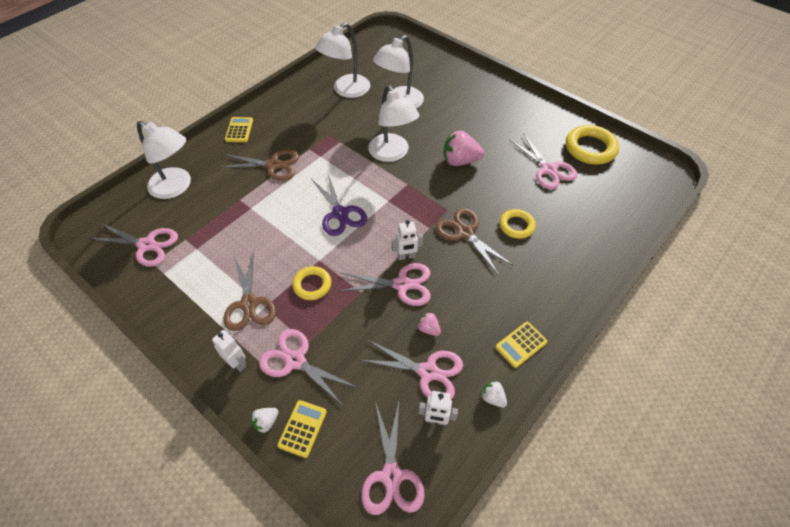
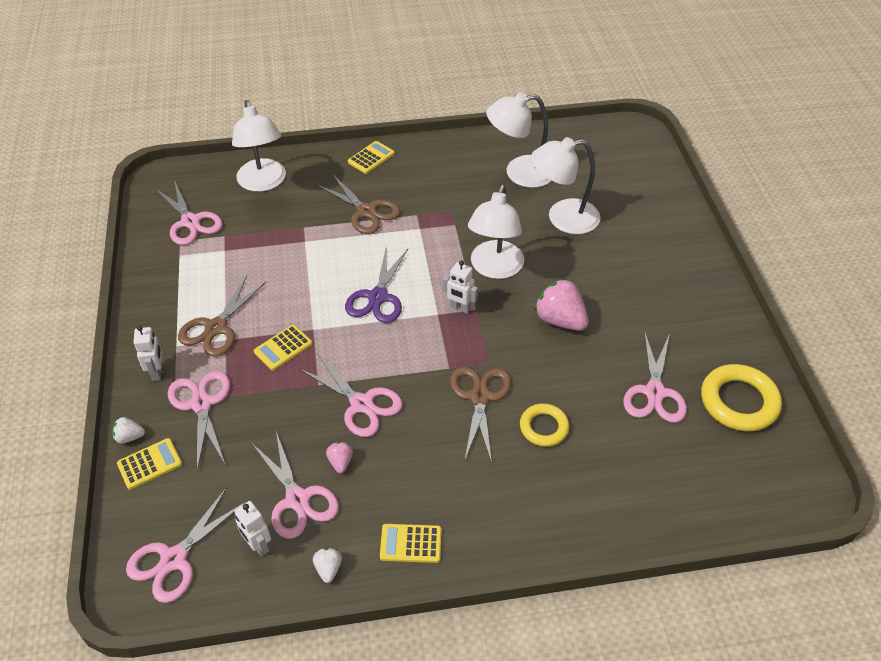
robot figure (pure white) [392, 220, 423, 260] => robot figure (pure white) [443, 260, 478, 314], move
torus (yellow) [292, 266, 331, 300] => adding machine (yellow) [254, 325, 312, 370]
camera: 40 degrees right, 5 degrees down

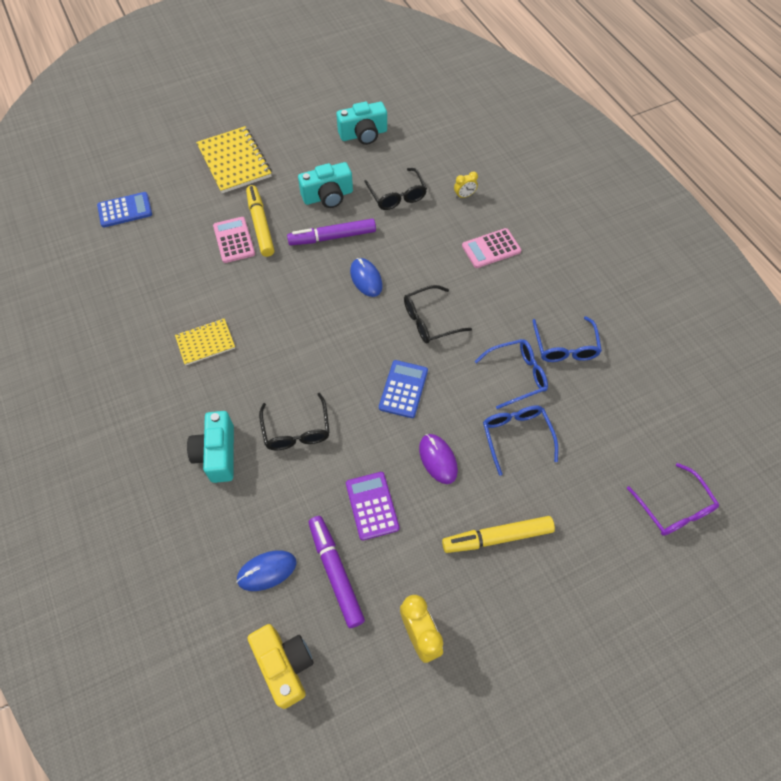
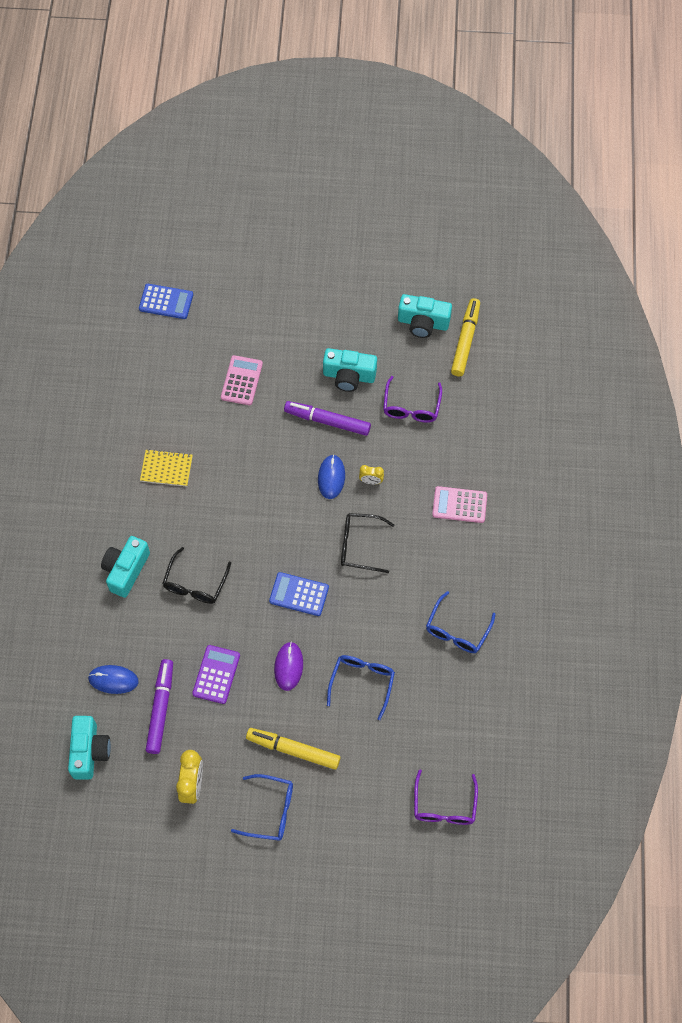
notepad (yellow) [196, 126, 272, 193] => nothing
glasses (jet-black) [364, 168, 427, 210] => glasses (royal purple) [383, 376, 442, 423]
bedside clock (yellow) [454, 171, 478, 199] => bedside clock (yellow) [359, 465, 384, 484], move
marker pen (yellow) [246, 185, 274, 257] => marker pen (yellow) [451, 298, 480, 377], move
glasses (blue) [474, 339, 548, 409] => glasses (blue) [231, 774, 293, 841], move
adding machine (blue) [379, 360, 428, 418] => adding machine (blue) [269, 572, 329, 616], 120 degrees counterclockwise
compact camera (yellow) [248, 624, 314, 709] => compact camera (turquoise) [68, 716, 111, 779]
camera: 30 degrees right, 5 degrees up

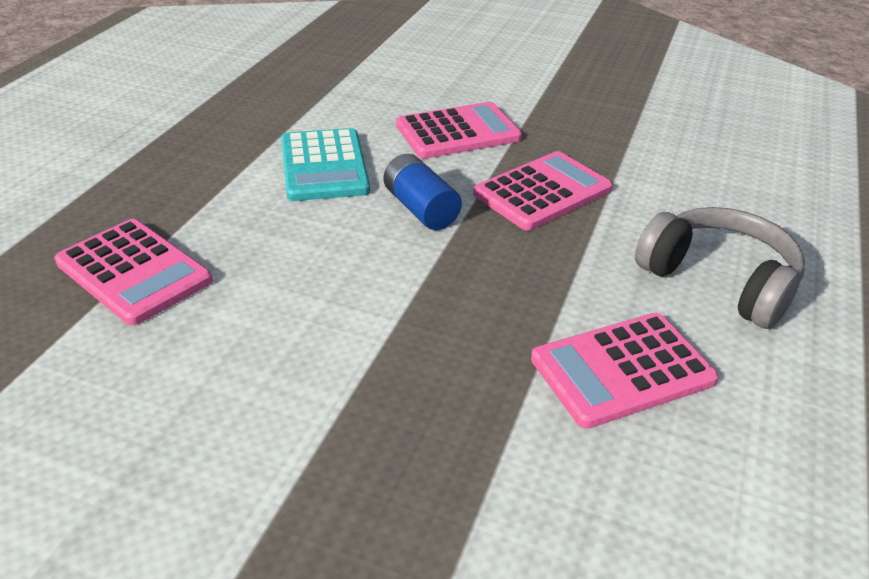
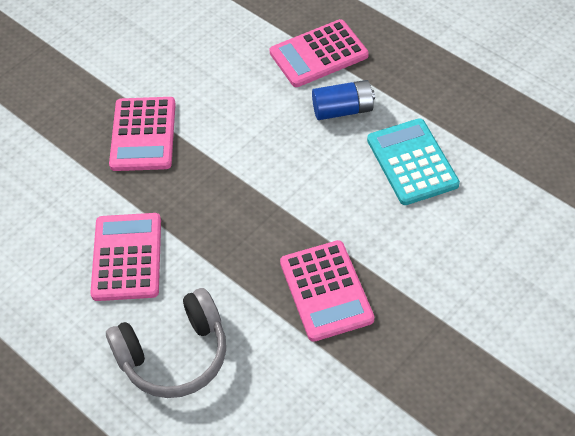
adding machine (pink) [396, 102, 522, 159] => adding machine (pink) [109, 97, 176, 171], move
adding machine (turquoise) [281, 128, 370, 201] => adding machine (turquoise) [367, 118, 460, 205], 60 degrees clockwise
AA battery (blue) [384, 154, 462, 230] => AA battery (blue) [312, 80, 375, 120], move
camera: 115 degrees right, 15 degrees up

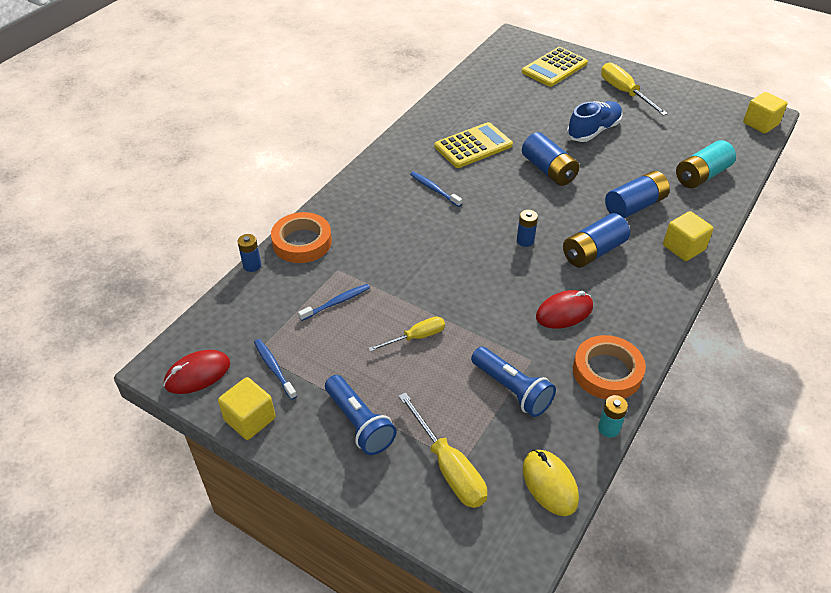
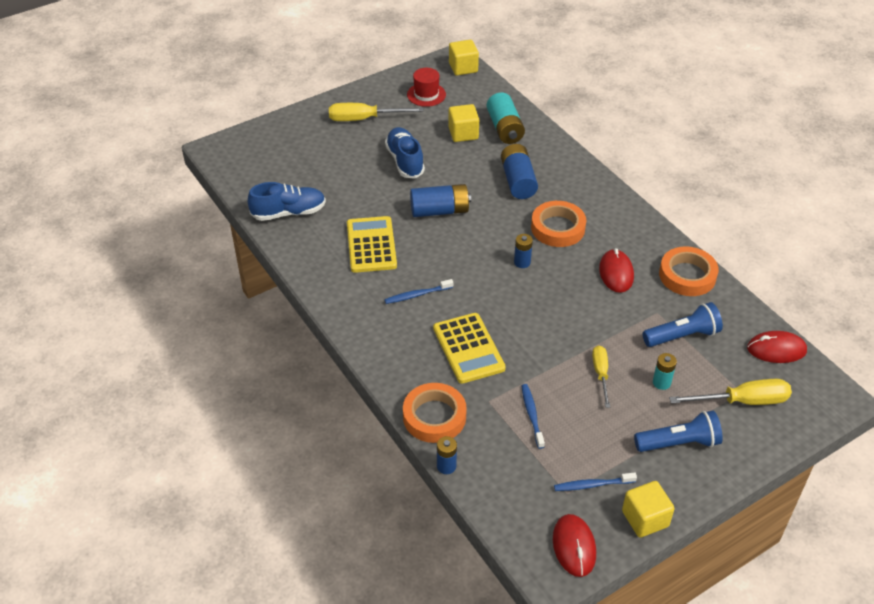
adding machine (yellow) [522, 47, 588, 87] => adding machine (yellow) [433, 313, 506, 384], move
block (yellow) [663, 211, 714, 261] => block (yellow) [448, 104, 479, 142], move
AA battery (blue) [563, 213, 630, 268] => tape (orange-coloured) [531, 201, 586, 247]
AA battery (turquoise) [598, 395, 628, 438] => AA battery (turquoise) [653, 353, 677, 390], move
computer mouse (yellow) [523, 450, 579, 516] => computer mouse (crimson) [747, 331, 807, 363]
nothing => top hat (crimson) [407, 68, 446, 107]
nothing => shoe (blue) [248, 182, 326, 221]
camera: 65 degrees left, 0 degrees up

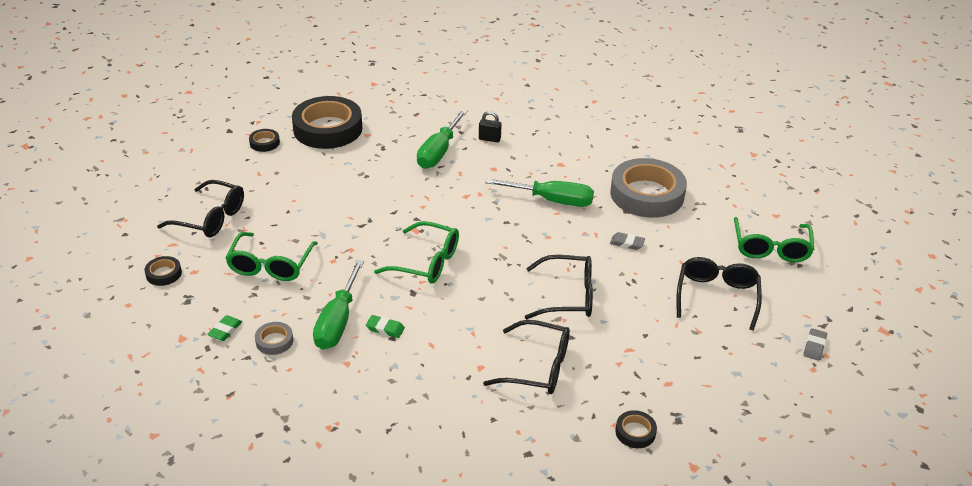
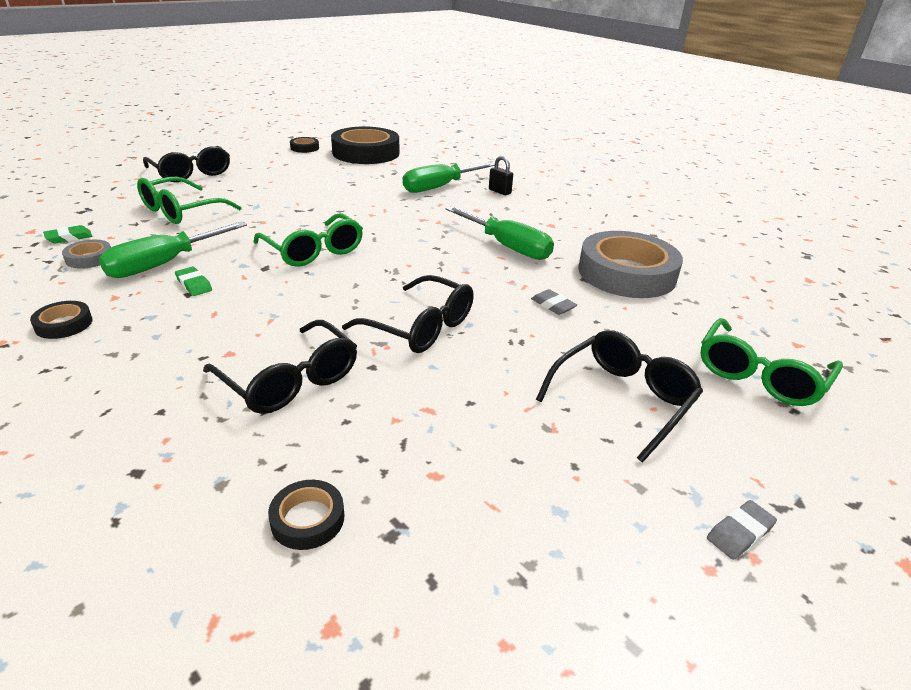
tape (jet-black) [144, 256, 182, 286] => tape (jet-black) [30, 301, 92, 339], move
camera: 30 degrees right, 5 degrees down

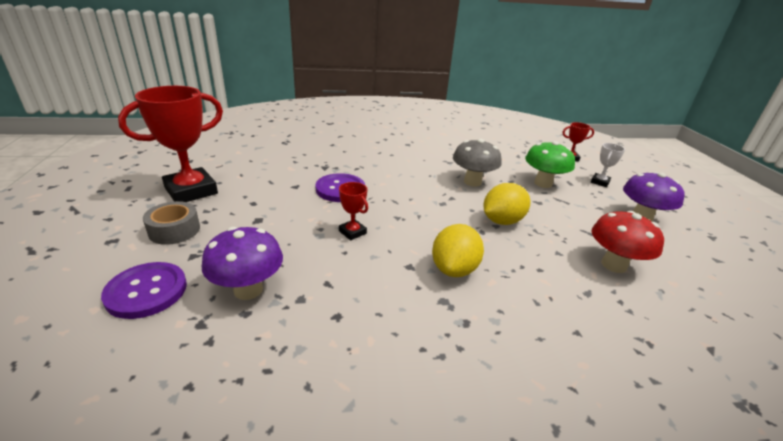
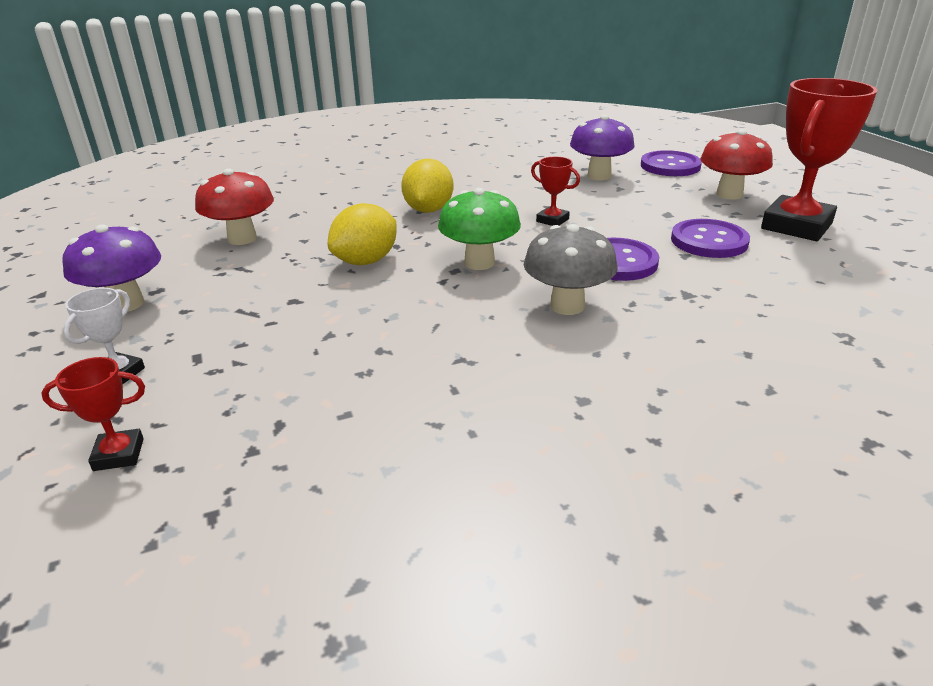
mushroom (gray) [453, 139, 502, 187] => mushroom (gray) [524, 224, 618, 315], move
mushroom (emerald) [525, 141, 575, 188] => mushroom (emerald) [438, 188, 521, 270], move
tape (gray) [143, 201, 200, 245] => mushroom (crimson) [701, 129, 773, 200]
nothing => shirt button (royal purple) [671, 219, 750, 258]
camera: 170 degrees right, 0 degrees up

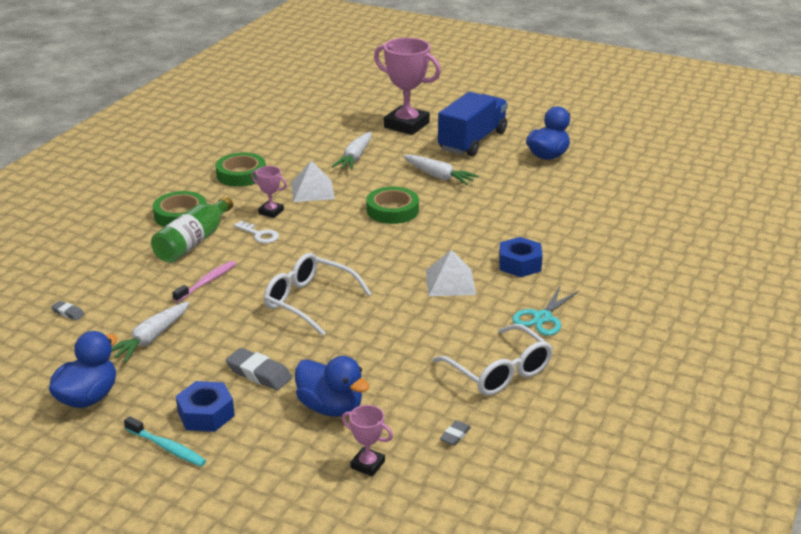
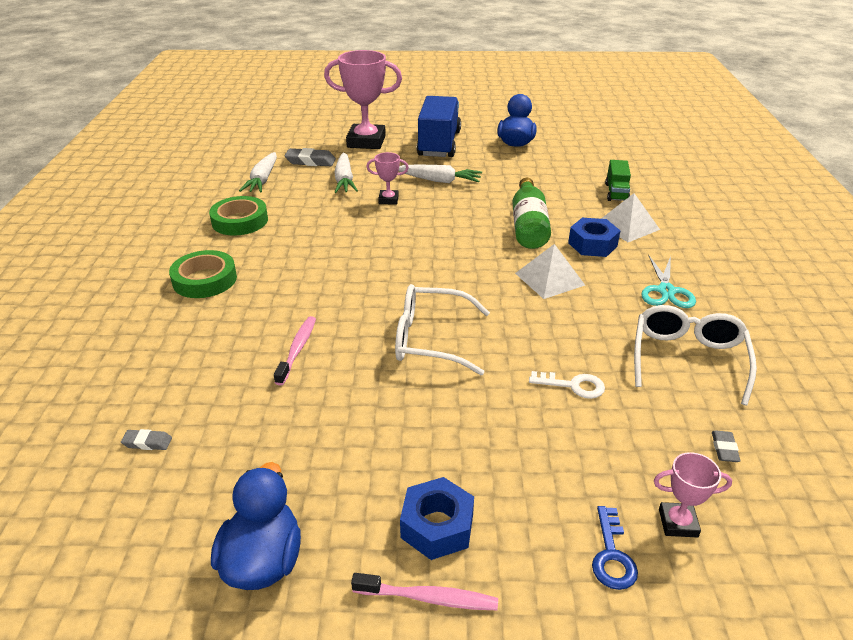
solid pyramid (pure white) [291, 161, 335, 202] => solid pyramid (pure white) [601, 193, 660, 242], move
award cup (pink) [251, 166, 287, 218] => award cup (pink) [366, 152, 409, 205], move
tape (emerald) [366, 187, 419, 224] => nothing
bottle (emerald) [151, 196, 233, 263] => bottle (emerald) [512, 178, 551, 249], move
latchkey (pure white) [234, 221, 279, 244] => latchkey (pure white) [529, 371, 605, 399], move
toy carrot (pure white) [112, 302, 190, 363] => toy carrot (pure white) [239, 152, 277, 193], move
glasses (pure white) [432, 324, 553, 396] => glasses (pure white) [634, 305, 757, 406], 105 degrees counterclockwise
pencil eraser (gray) [226, 348, 292, 390] => pencil eraser (gray) [285, 148, 336, 166], move
rubber duck (blue) [295, 356, 370, 417] => nothing
tooth brush (turquoise) [124, 416, 207, 467] => tooth brush (pink) [351, 573, 498, 610]
nothing => toy truck (emerald) [605, 160, 631, 201]
nothing => latchkey (blue) [592, 506, 638, 590]
camera: 25 degrees left, 5 degrees up

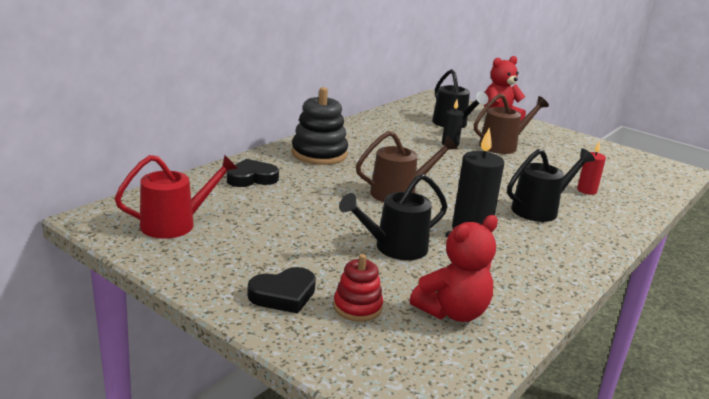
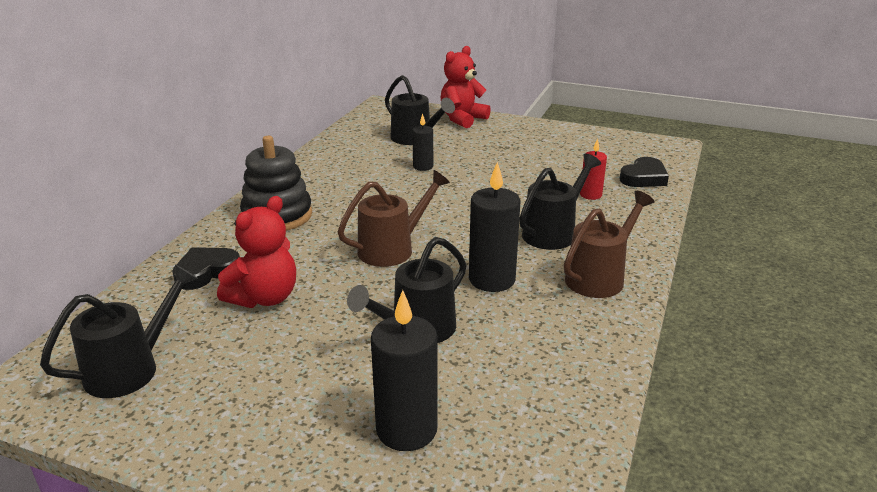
watering pot (dark brown) [474, 94, 549, 154] => watering pot (dark brown) [564, 191, 654, 298], move
watering pot (crimson) [115, 154, 238, 239] => watering pot (jet-black) [40, 264, 198, 398]
stuffed bear (crimson) [410, 215, 498, 322] => stuffed bear (crimson) [217, 196, 296, 308], move
stacking toy (crimson) [333, 254, 383, 322] => wax candle (jet-black) [371, 290, 437, 451]
love heart (jet-black) [247, 267, 316, 314] => love heart (jet-black) [620, 157, 669, 187], move
camera: 15 degrees left, 5 degrees up

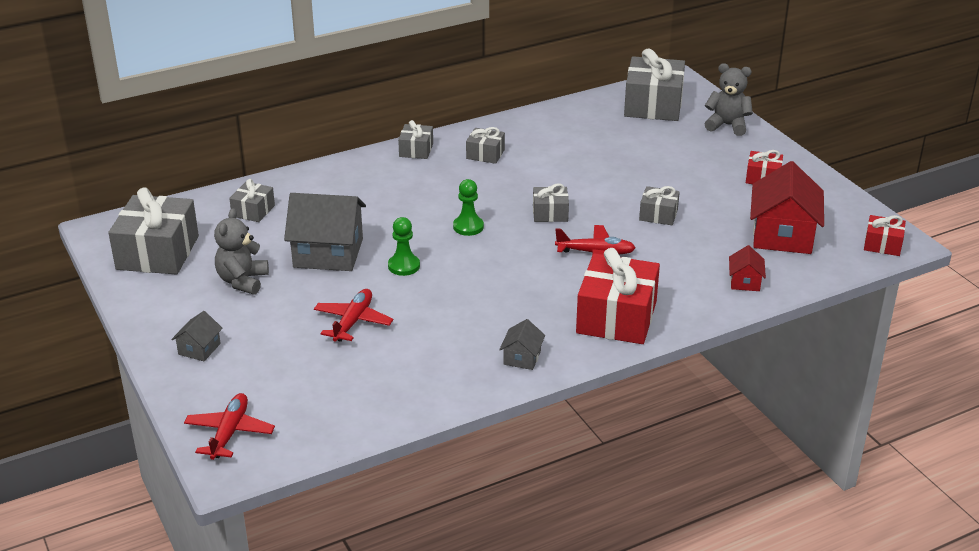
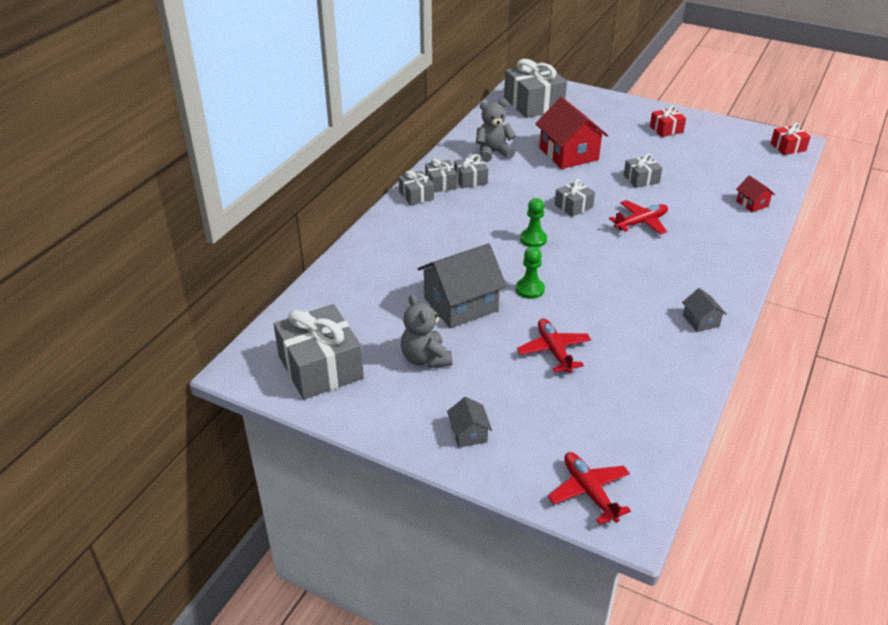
stuffed bear (gray) [705, 63, 753, 136] => stuffed bear (gray) [476, 99, 516, 162], move
house (crimson) [750, 161, 824, 254] => house (crimson) [535, 97, 608, 169], move
present (gray) [229, 179, 275, 222] => present (gray) [425, 158, 457, 192], move
present (crimson) [576, 248, 660, 344] => nothing
camera: 35 degrees left, 5 degrees up

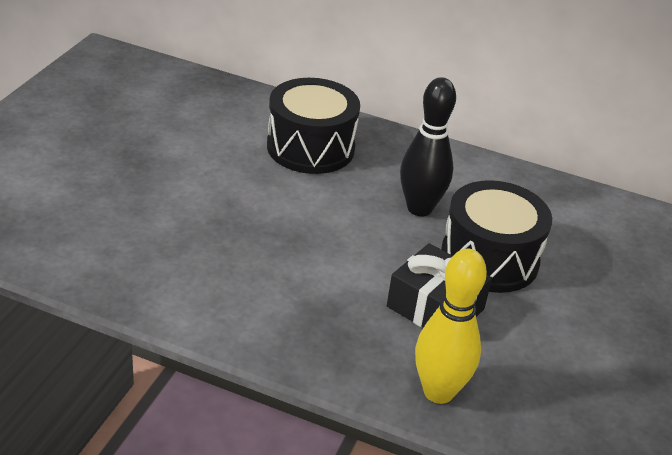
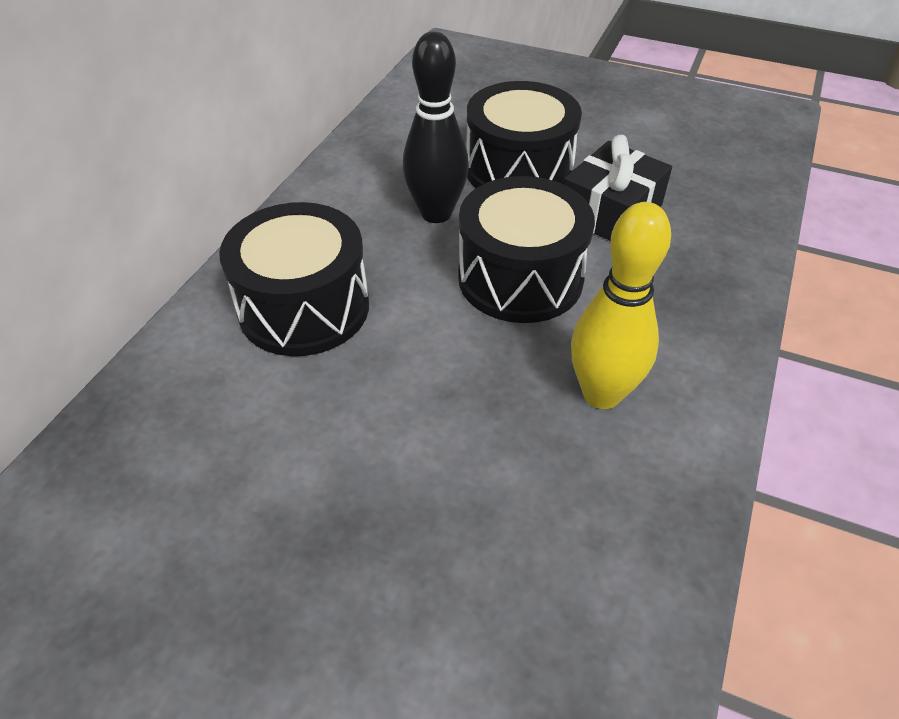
bowling pin (yellow) [415, 249, 487, 404] => bowling pin (yellow) [571, 202, 671, 409], move
nothing => drum (jet-black) [458, 176, 595, 323]
camera: 85 degrees left, 10 degrees up

